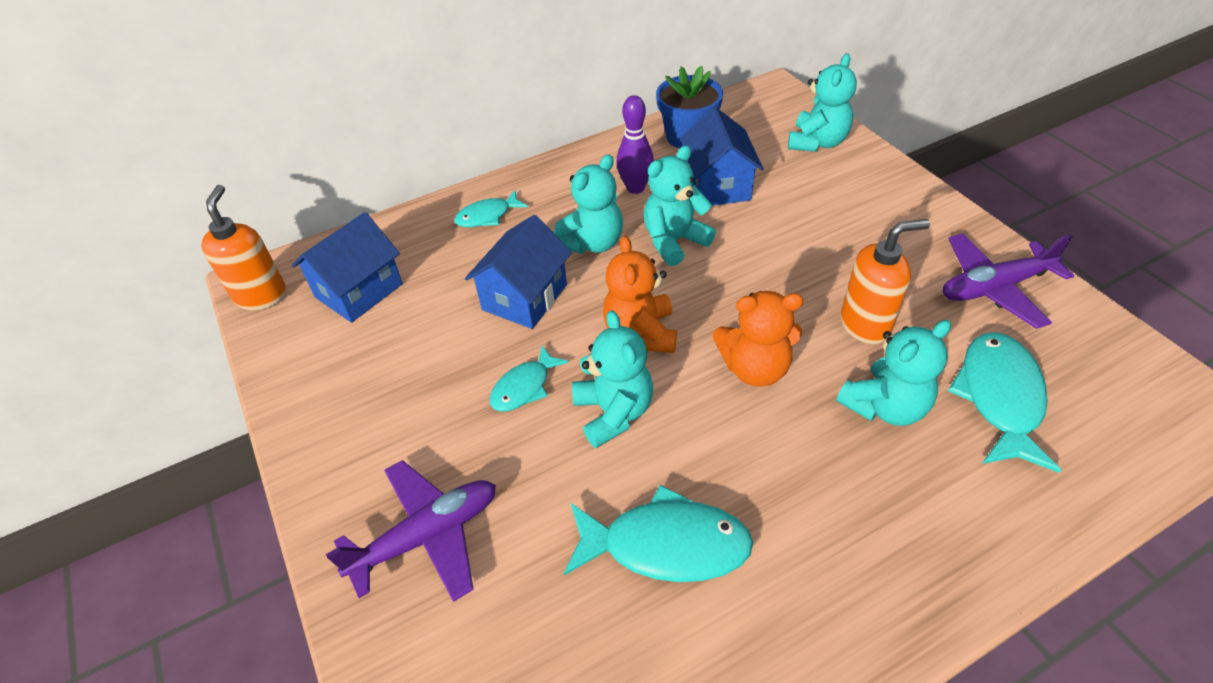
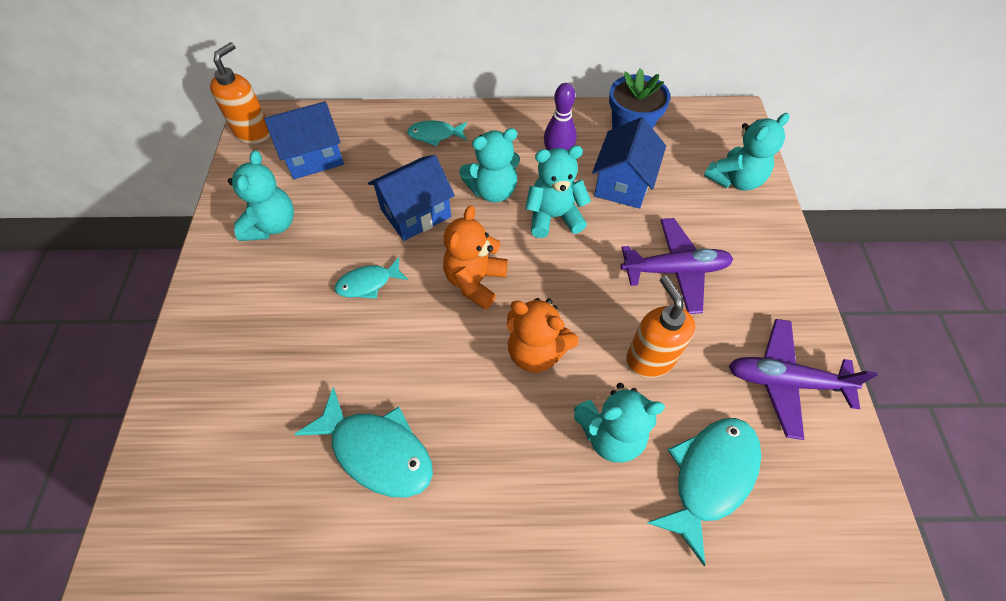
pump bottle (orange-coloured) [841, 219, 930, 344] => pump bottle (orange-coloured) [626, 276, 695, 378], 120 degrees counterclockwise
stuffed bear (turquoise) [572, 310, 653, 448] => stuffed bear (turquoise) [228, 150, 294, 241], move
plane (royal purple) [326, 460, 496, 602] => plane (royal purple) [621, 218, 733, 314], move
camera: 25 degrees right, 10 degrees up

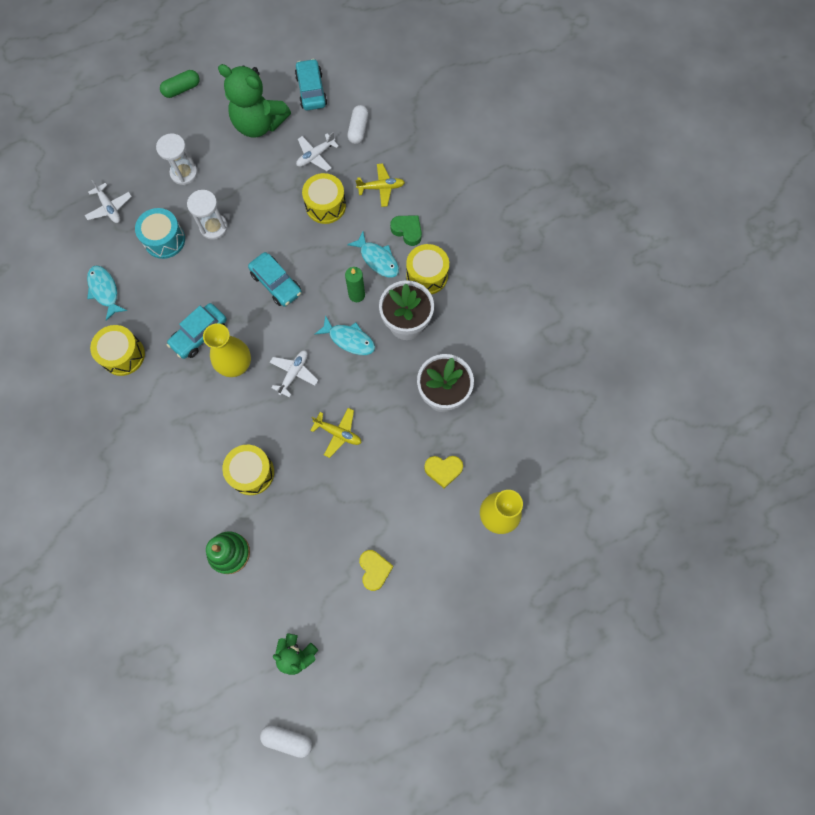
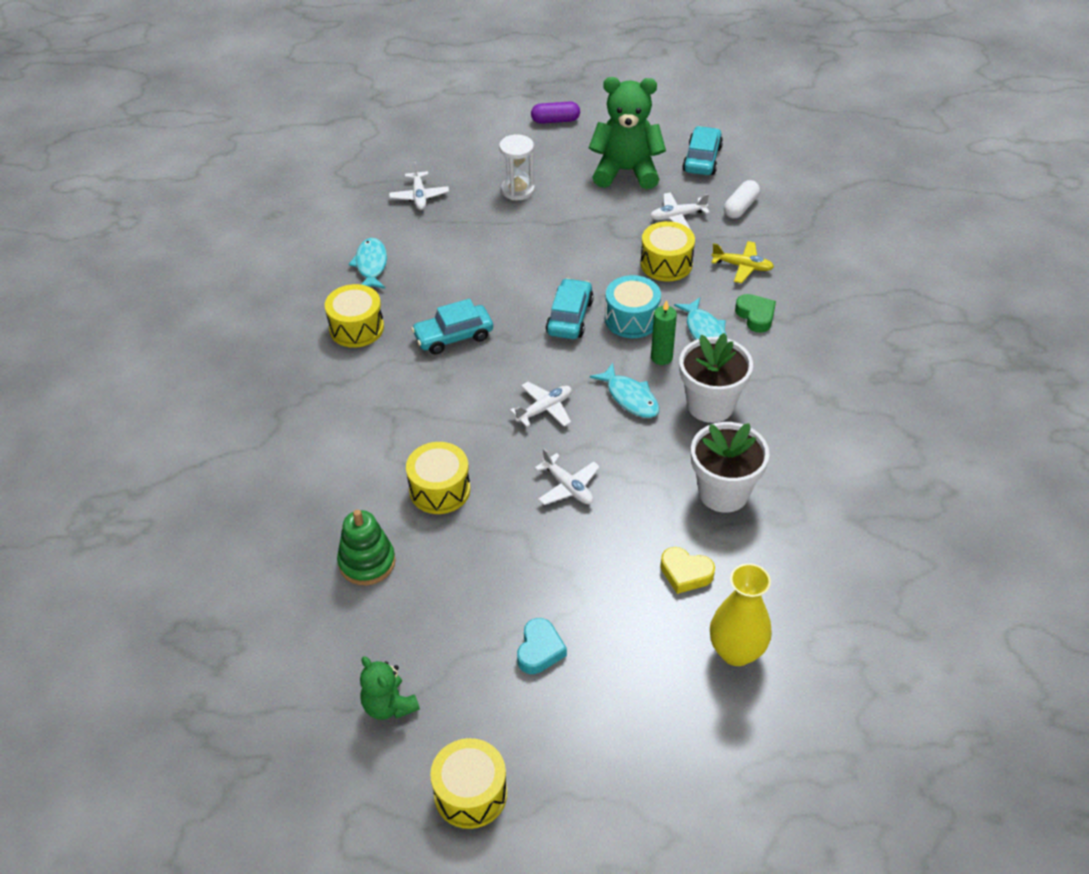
stuffed bear (emerald) [218, 64, 291, 137] => stuffed bear (emerald) [589, 77, 666, 189], 135 degrees clockwise
capsule (emerald) [160, 70, 200, 98] => capsule (royal purple) [531, 102, 580, 124]
sandglass (pure white) [187, 190, 228, 240] => nothing
drum (turquoise) [135, 208, 185, 259] => drum (turquoise) [605, 275, 661, 338], move
drum (yellow) [406, 244, 449, 294] => drum (yellow) [430, 738, 507, 829], move
car (turquoise) [248, 252, 302, 307] => car (turquoise) [546, 278, 594, 339], 150 degrees counterclockwise
flower vase (yellow) [203, 323, 251, 377] => nothing
plane (yellow) [310, 408, 362, 458] => plane (pure white) [535, 448, 600, 505]
love heart (yellow) [359, 550, 394, 591] => love heart (turquoise) [517, 618, 567, 674]
capsule (pure white) [260, 725, 312, 758] => nothing
camera: 25 degrees right, 25 degrees down

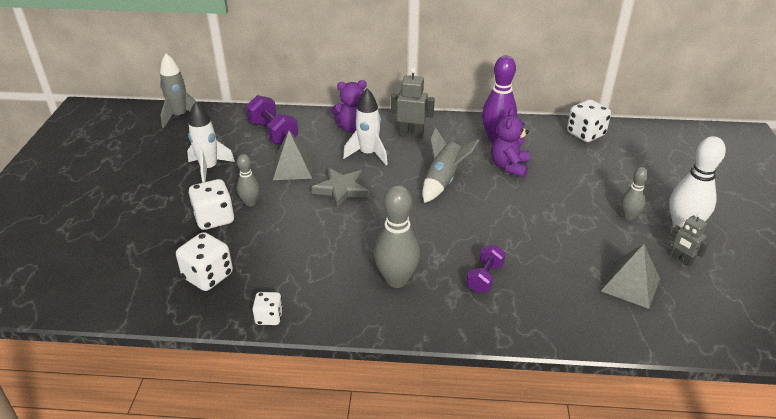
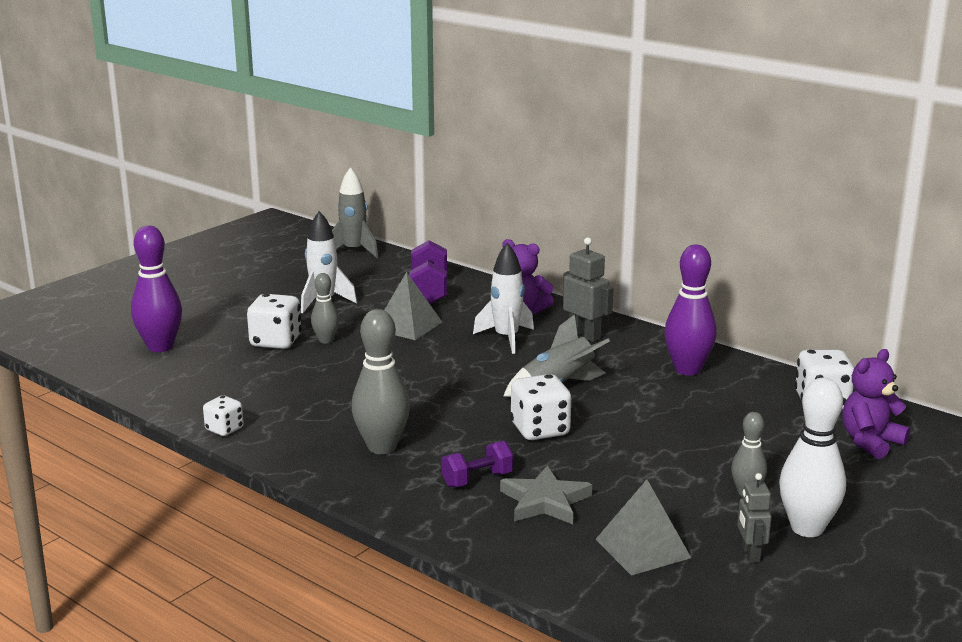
stuffed bear (royal purple) [491, 108, 530, 178] => stuffed bear (royal purple) [842, 349, 910, 459], move
star shape (gray) [311, 168, 369, 208] => star shape (gray) [500, 465, 592, 524], move
dice (pure white) [176, 232, 233, 291] => dice (pure white) [510, 374, 572, 440], move
nothing => bowling pin (royal purple) [131, 226, 182, 352]
camera: 35 degrees right, 15 degrees down

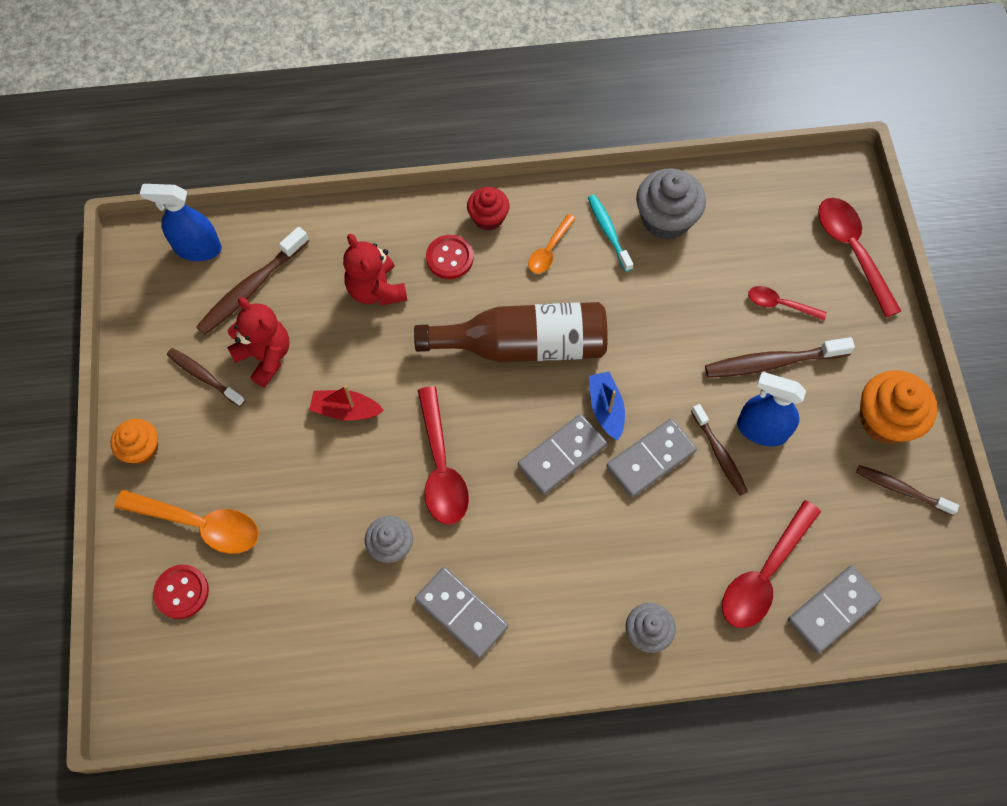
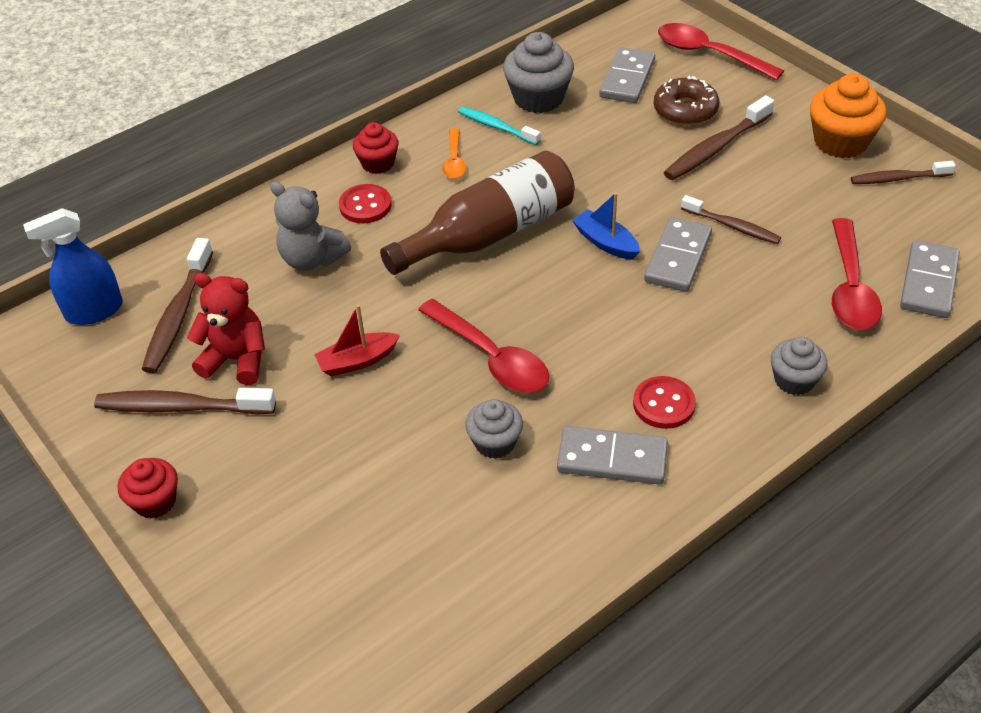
stuffed bear (crimson) [343, 234, 407, 306] => stuffed bear (gray) [270, 182, 351, 271]
spoon (crimson) [748, 286, 827, 321] => doughnut (dark brown) [654, 76, 719, 125]
tooth brush (dark brown) [167, 348, 245, 407] => tooth brush (dark brown) [94, 388, 276, 415], x1.53
spray cleaner (blue) [737, 372, 806, 446] => nothing
domino piece (gray) [518, 414, 607, 495] => domino piece (gray) [599, 47, 655, 103], move
fairy cake (orange-coloured) [111, 419, 158, 464] => fairy cake (crimson) [118, 458, 178, 518]
spoon (orange-coloured) [115, 490, 259, 554] => nothing
shirt button (crimson) [153, 565, 209, 619] => shirt button (crimson) [633, 376, 696, 429], move
camera: 30 degrees left, 20 degrees down

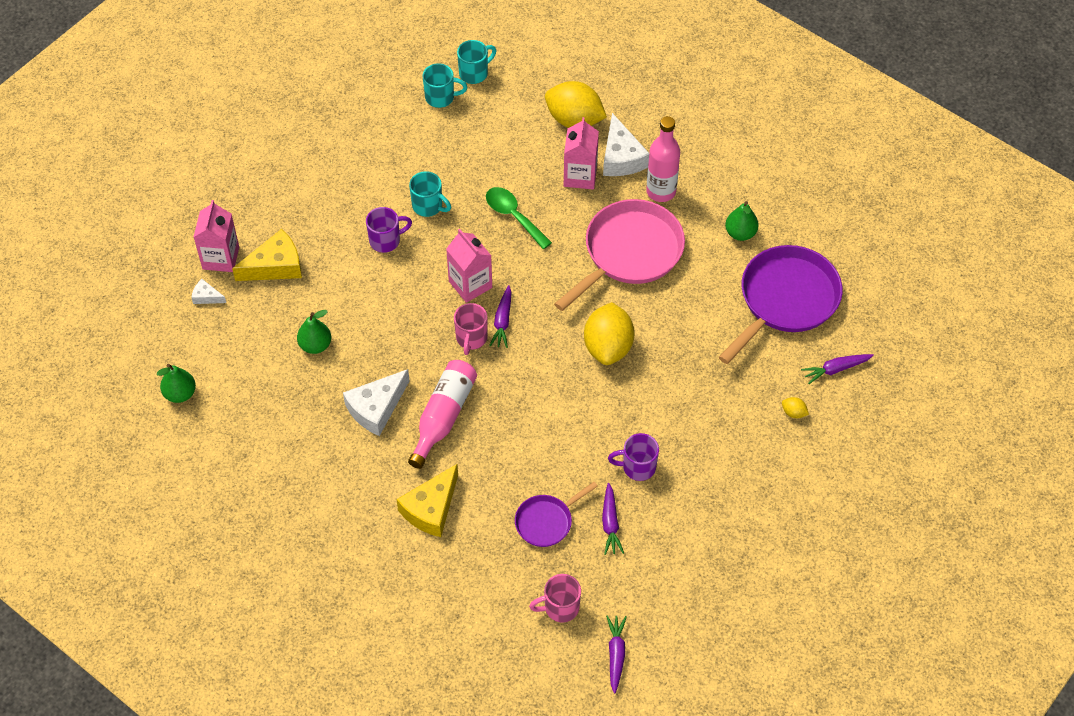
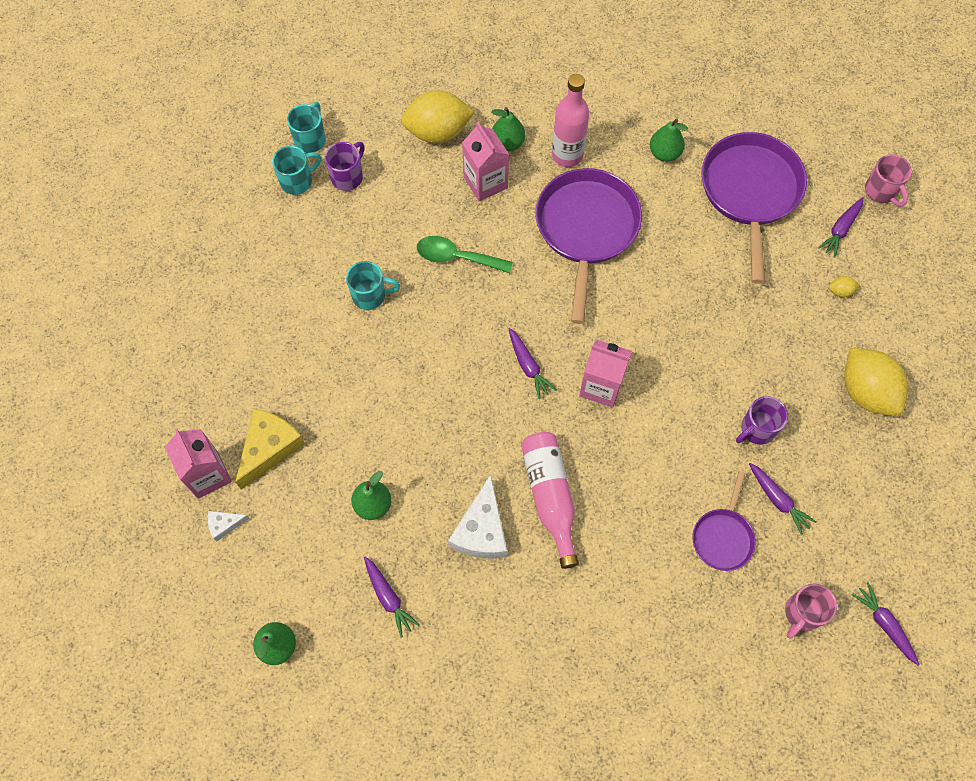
cheese wedge (pure white) [603, 113, 649, 176] => pear fruit (emerald) [491, 107, 525, 152]
skillet (pink) [554, 199, 685, 311] => skillet (royal purple) [535, 168, 642, 324]
tea mug (royal purple) [366, 207, 412, 253] => tea mug (royal purple) [325, 142, 365, 191], move
milk carton (pink) [446, 229, 492, 303] => milk carton (pink) [579, 339, 632, 407], move
toy lemon (yellow) [584, 302, 634, 365] => toy lemon (yellow) [844, 348, 908, 416], move
tea mug (pink) [454, 303, 488, 355] => tea mug (pink) [865, 154, 912, 207], move
cheese wedge (yellow) [396, 464, 458, 537] => nothing
nothing => toy carrot (royal purple) [364, 556, 420, 638]
camera: 35 degrees left, 10 degrees up

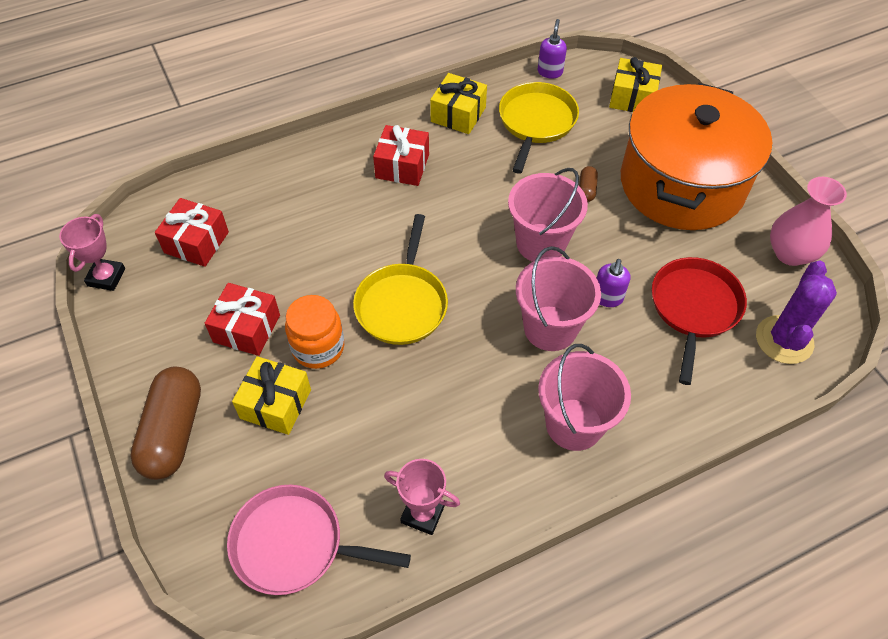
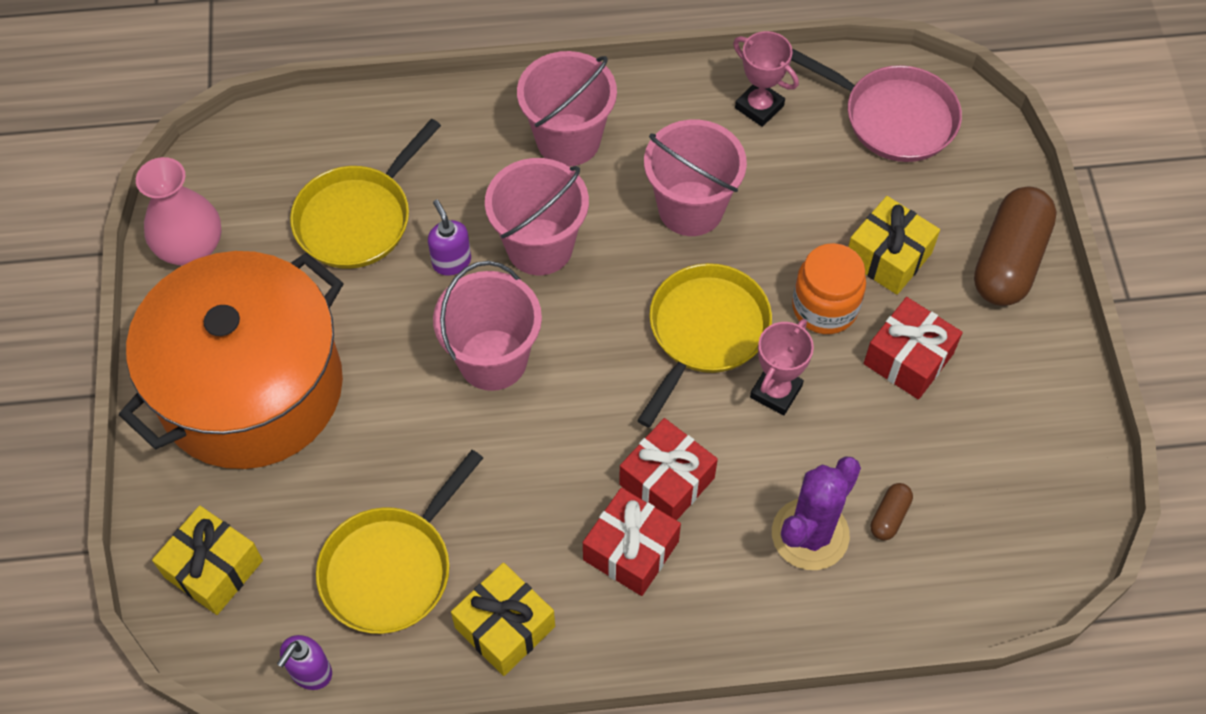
capsule (dark brown) [579, 166, 598, 202] => capsule (dark brown) [871, 483, 913, 540], move
present (crimson) [155, 198, 229, 267] => present (crimson) [619, 418, 718, 520], move
award cup (pink) [59, 214, 125, 291] => award cup (pink) [750, 319, 814, 415], move
skillet (crimson) [652, 257, 747, 385] => skillet (yellow) [290, 119, 441, 269]
pump bottle (royal purple) [597, 259, 630, 307] => pump bottle (royal purple) [428, 200, 471, 276], 60 degrees counterclockwise
prickly plant (royal purple) [756, 260, 837, 364] => prickly plant (royal purple) [772, 456, 861, 570], move
nothing => bucket (pink) [644, 120, 747, 236]
camera: 160 degrees left, 5 degrees up

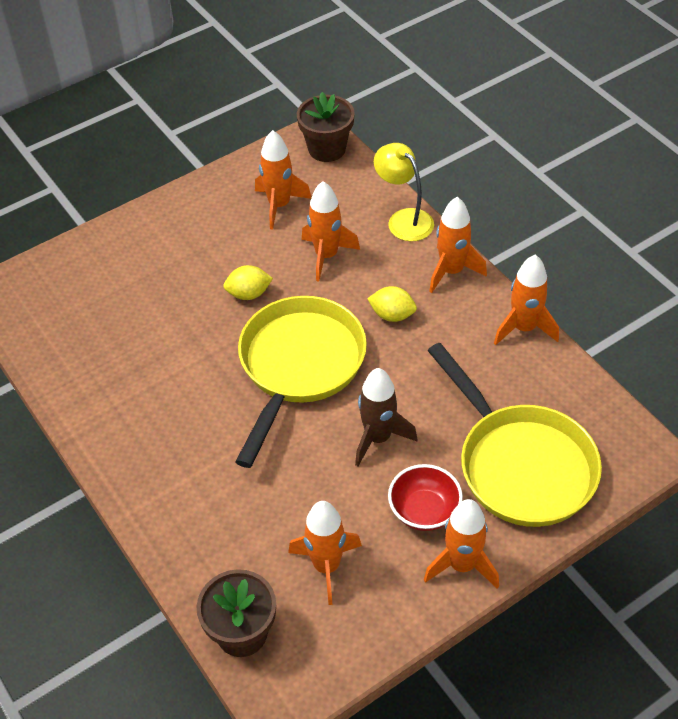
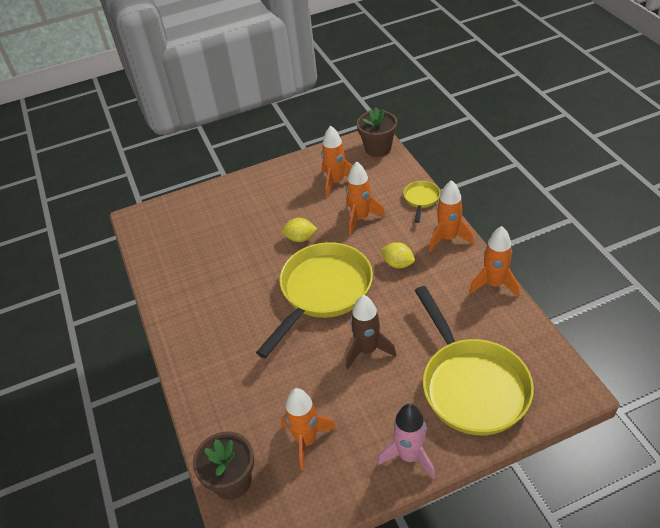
desk lamp (yellow) [374, 143, 434, 241] => skillet (yellow) [403, 181, 440, 223]
serving bowl (crimson) [388, 464, 463, 531] => nothing
toy rocket (orange-coloured) [424, 499, 499, 589] => toy rocket (pink) [377, 404, 435, 479]
camera: 15 degrees right, 5 degrees down

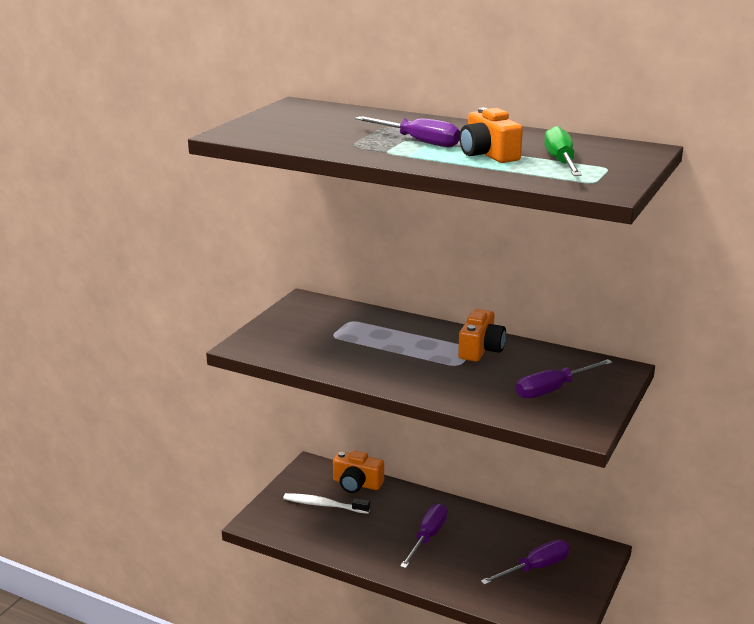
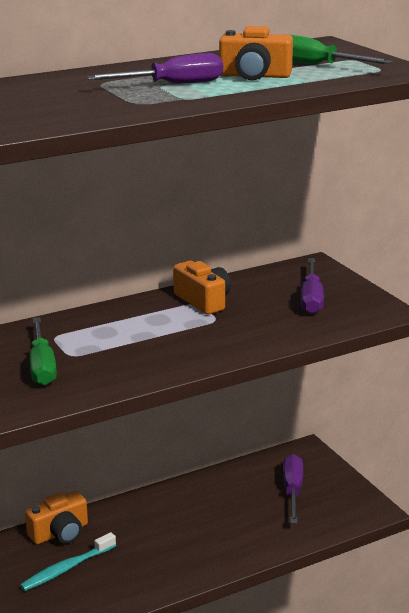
tooth brush (pure white) [283, 493, 370, 514] => tooth brush (turquoise) [20, 532, 116, 591]
screwdriver (royal purple) [400, 503, 448, 568] => nothing
nothing => screwdriver (emerald) [30, 317, 57, 385]
camera: 55 degrees left, 0 degrees up

